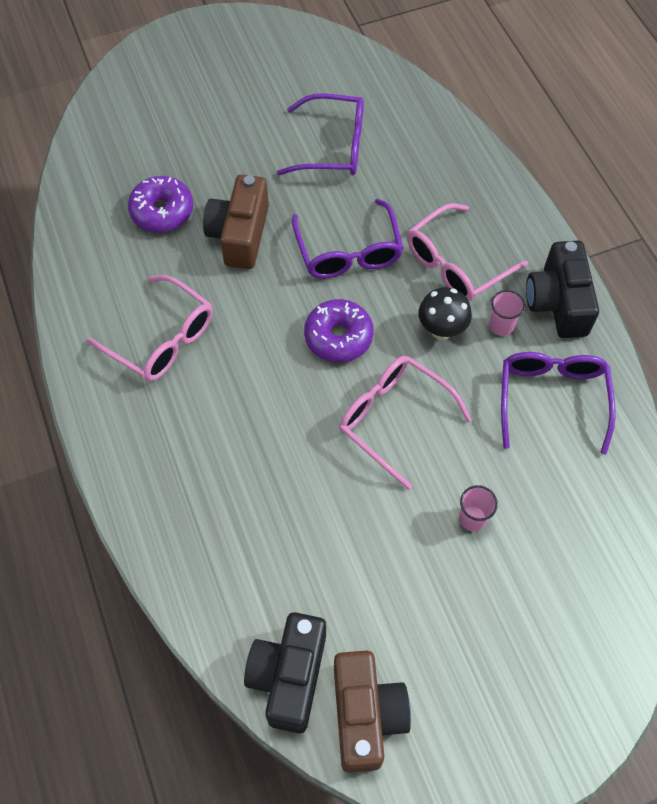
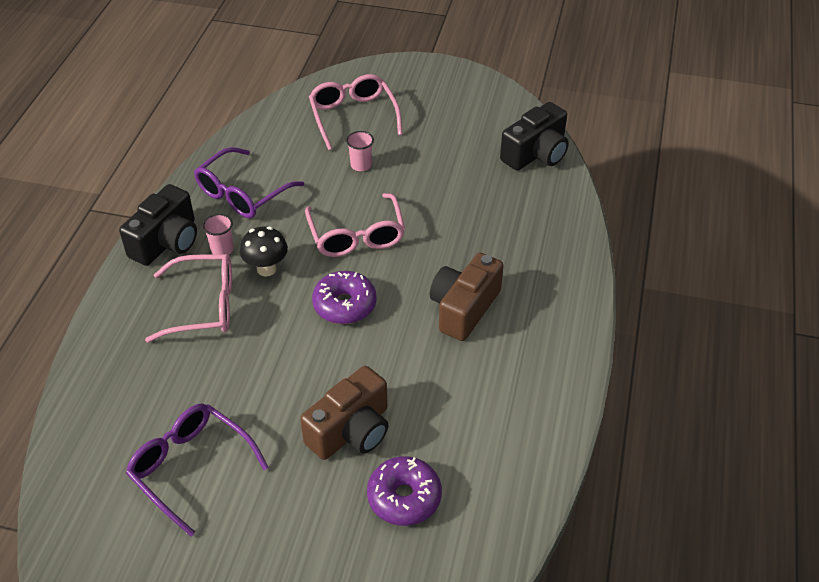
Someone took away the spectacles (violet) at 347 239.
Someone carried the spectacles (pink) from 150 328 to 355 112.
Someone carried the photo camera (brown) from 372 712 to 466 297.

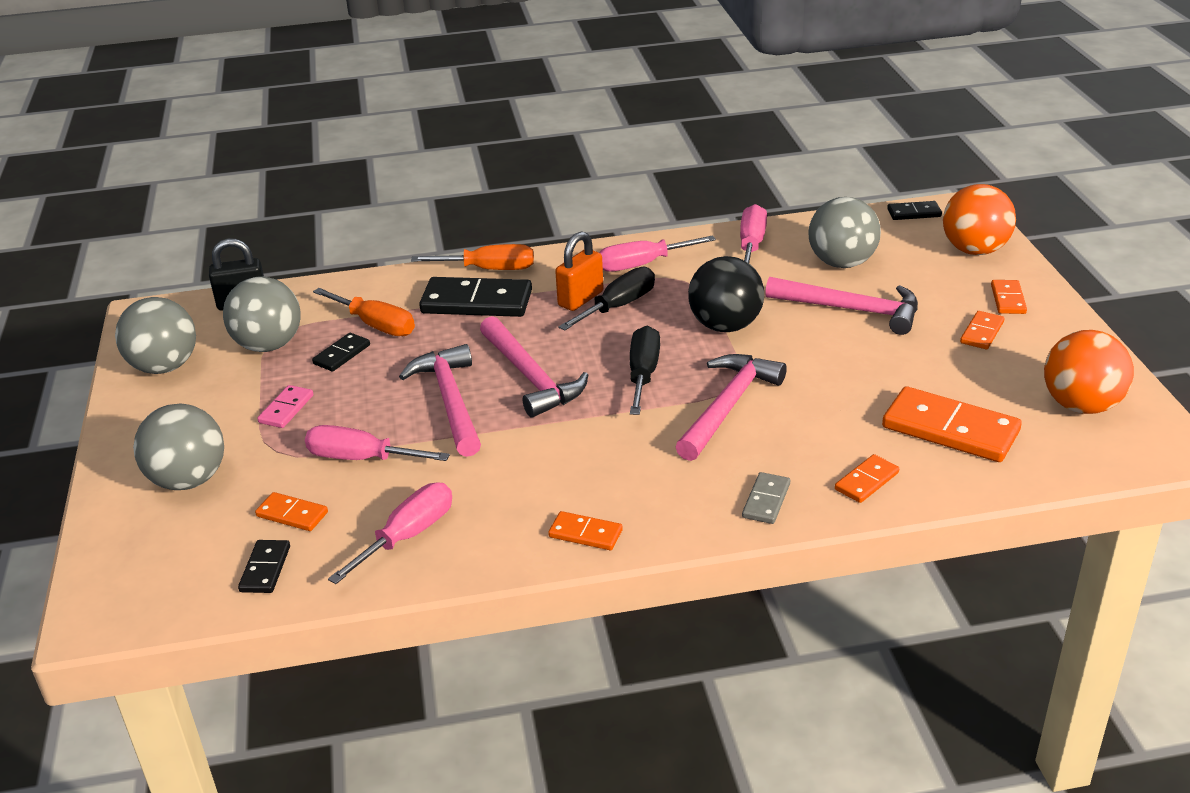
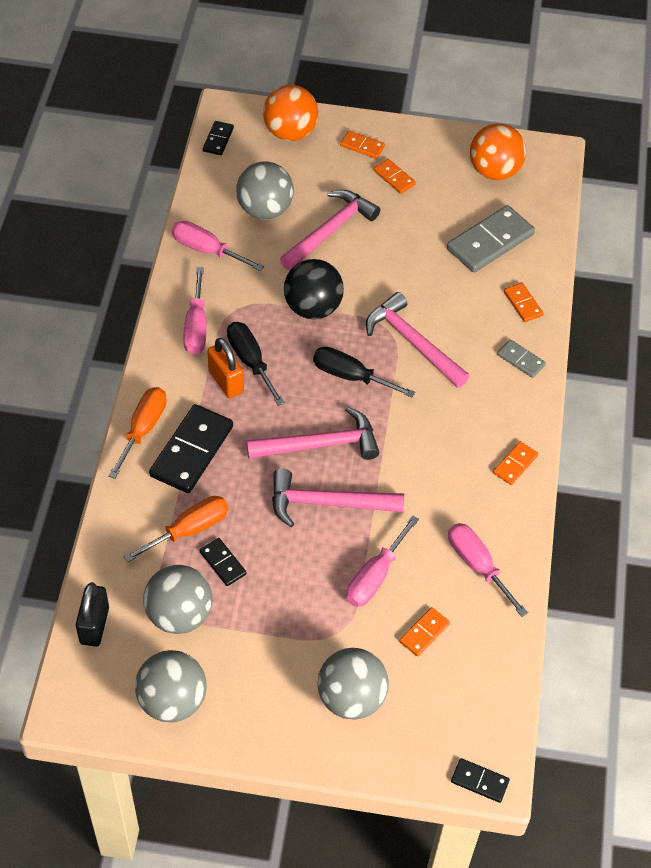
Someone took away the domino tile (pink) at 285 406.
Someone repainted the domino tile (bright orange) at 952 424, which became the domino tile (grey) at 491 239.
Someone carried the domino tile (ebony) from 264 566 to 480 780.

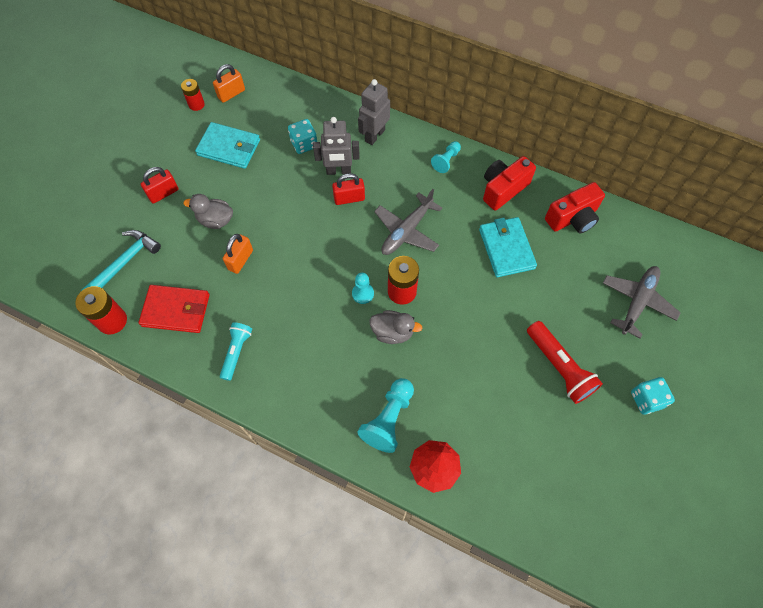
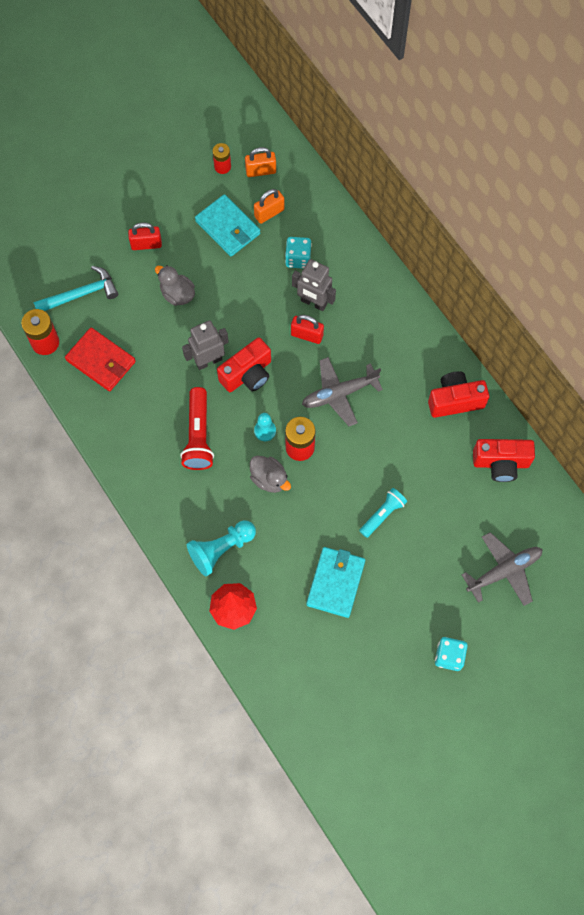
Someone carried the robot figure (grey) from 374 112 to 205 345.
Someone took away the chess pawn (turquoise) at 446 157.
Someone carried the wallet (turquoise) from 508 247 to 336 582.
Someone carried the lock (bright orange) from 238 254 to 269 206.
Someone carried the flashlight (crimson) from 565 362 to 197 428.
Someone carried the flashlight (turquoise) from 236 351 to 383 513.
Someone put down the photo camera (crimson) at 244 364.

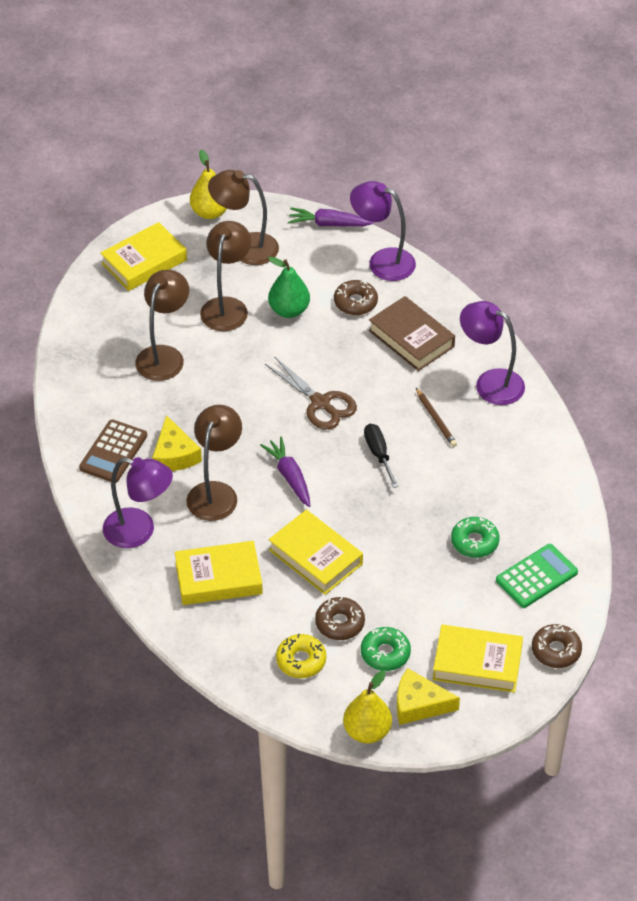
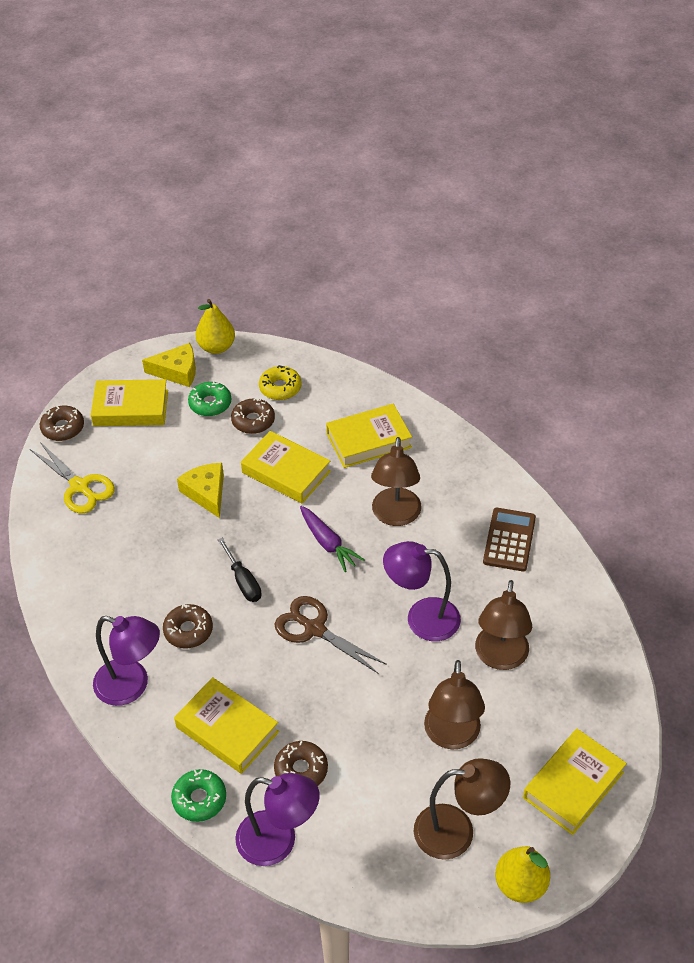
Someone took away the root vegetable (violet) at 330 217.
Someone took away the pear (green) at 289 287.
Someone repainted the hardcover (brown) at 412 333, which became the hardcover (bright yellow) at 226 725.
Someone swapped the lead pencil (brown) at 436 417 for the donut (brown) at 188 626.
Someone carried the cheese wedge (bright yellow) from 177 443 to 200 490.
Someone carried the reading lamp (violet) from 138 502 to 422 591.
Someone carried the donut (green) from 475 537 to 198 795.
Someone swapped the calculator (green) at 537 576 for the scissors (bright yellow) at 72 477.

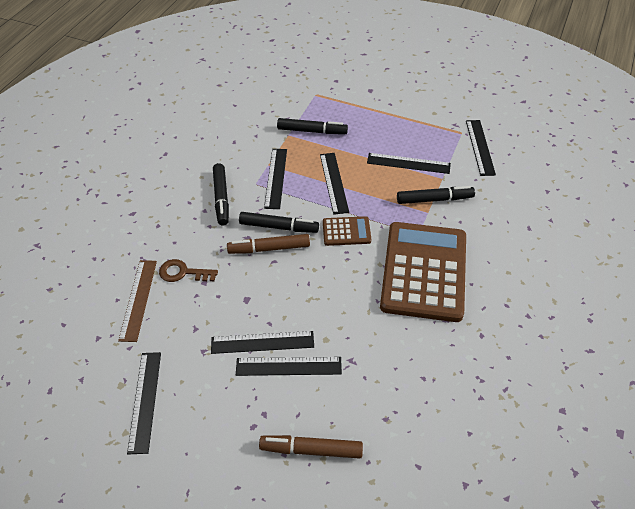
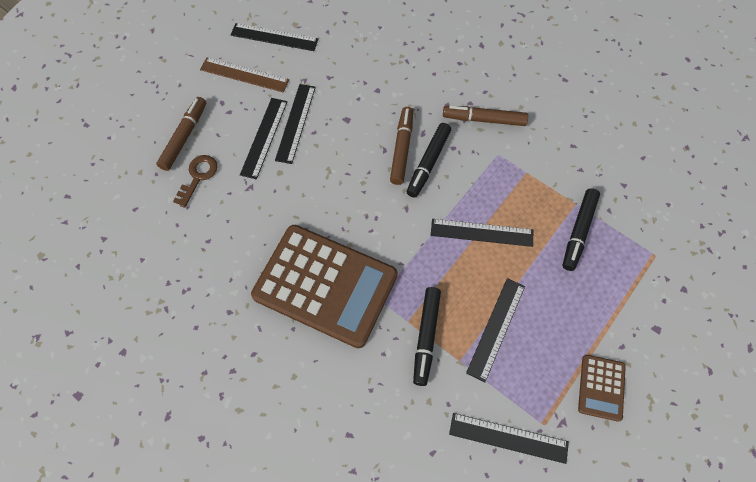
Someone took away the straightedge (ebony) at 275 179.
Someone repainted the marker pen (ebony) at 221 194, which became the marker pen (brown) at 485 116.
Someone carried the calculator (brown) from 347 231 to 602 388.
Someone carried the key (brown) from 188 270 to 195 181.
Someone carried the straightedge (brown) from 137 301 to 244 74.

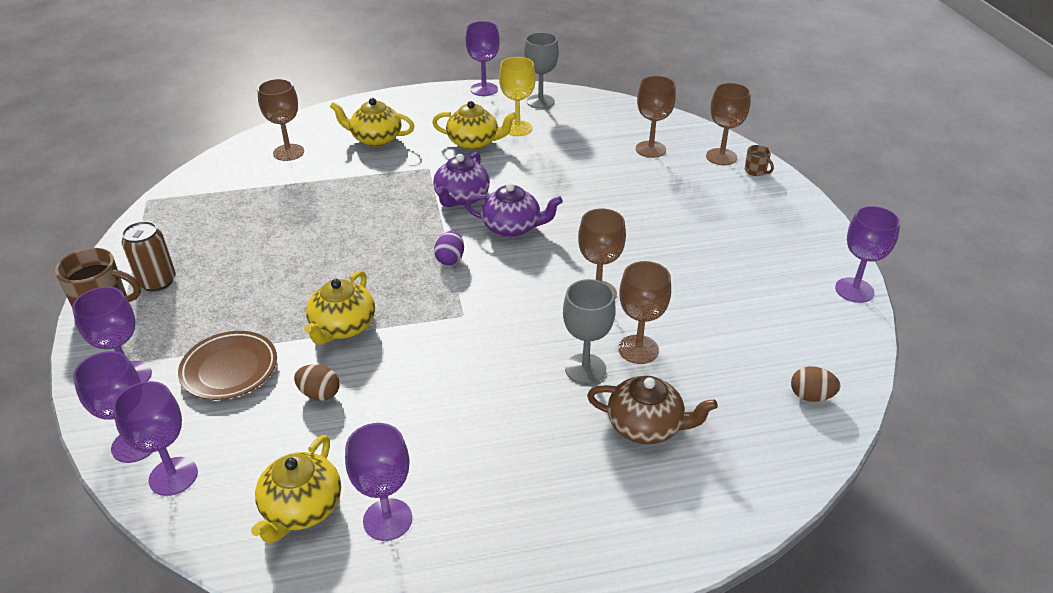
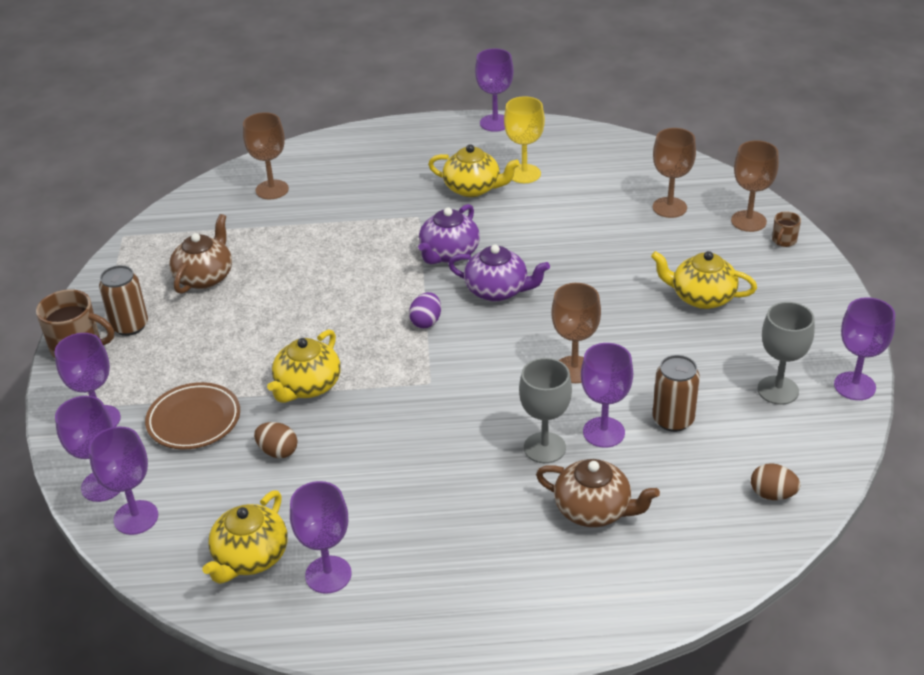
Someone carried the goblet (grey) from 541 70 to 786 353.
Someone carried the teapot (bright yellow) from 372 122 to 704 280.
Someone rotated the coffee mug (brown) at 759 160 by 60 degrees clockwise.
Someone repainted the goblet (brown) at 644 312, which became the goblet (violet) at 607 395.
Someone put down the teapot (brown) at 200 254.
Someone put down the tin (brown) at 676 393.

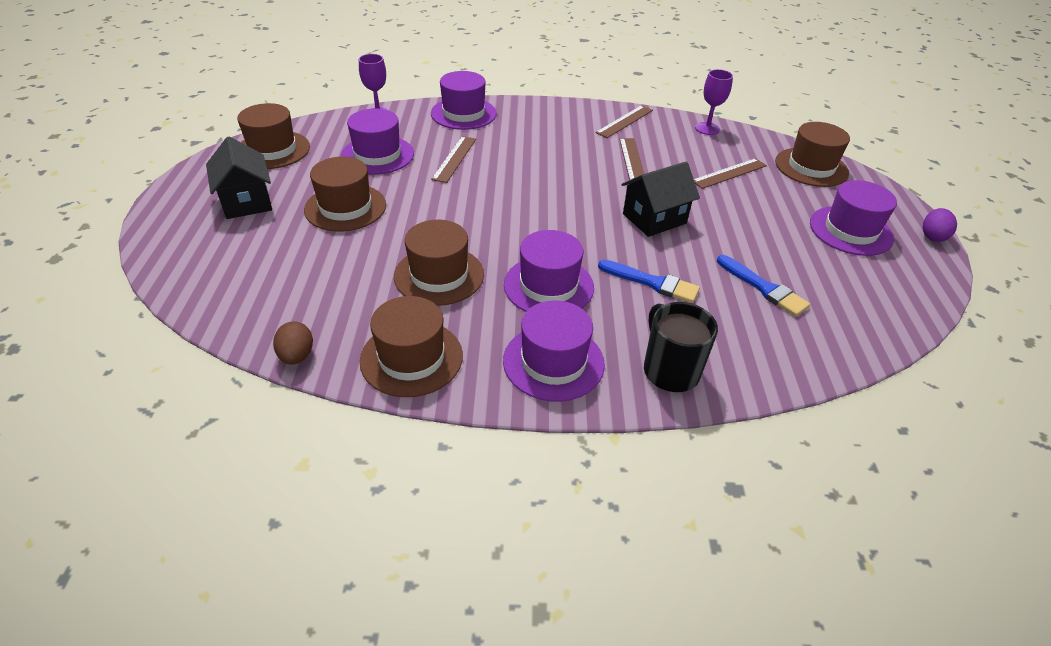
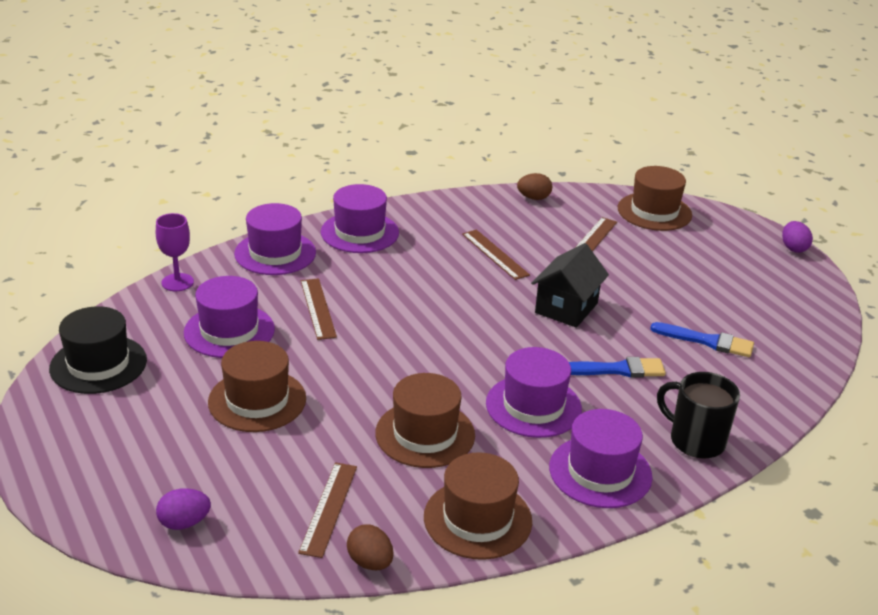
Someone swapped the goblet (violet) at 714 102 for the egg (brown) at 534 186.
Someone repainted the hat (brown) at 273 136, which became the hat (ebony) at 98 350.
Someone carried the straightedge (brown) from 624 121 to 327 510.
Someone took away the cottage (ebony) at 239 178.
Someone carried the hat (violet) from 853 218 to 360 218.
Someone put down the egg (violet) at 183 509.

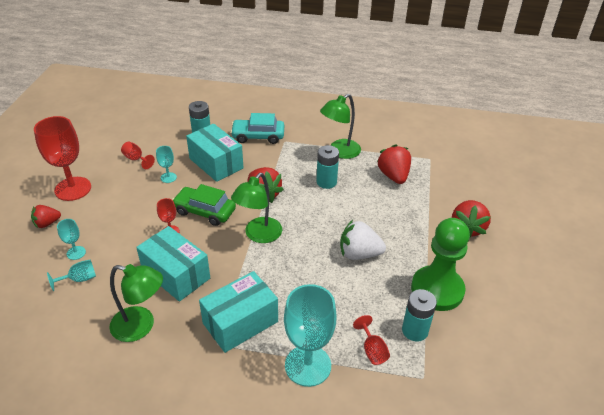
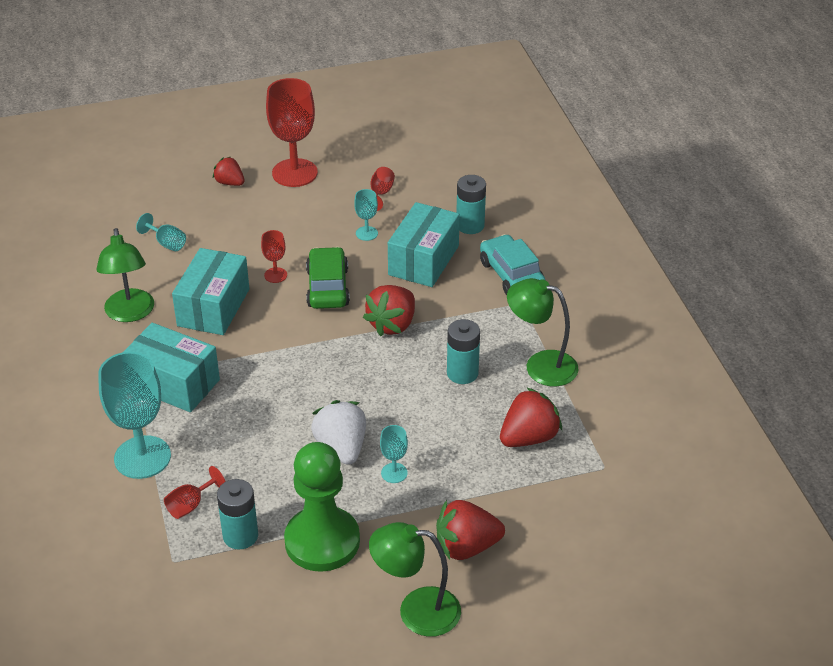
Someone carried the reading lamp (green) from 256 208 to 415 579.
Someone carried the goblet (turquoise) from 71 239 to 394 454.

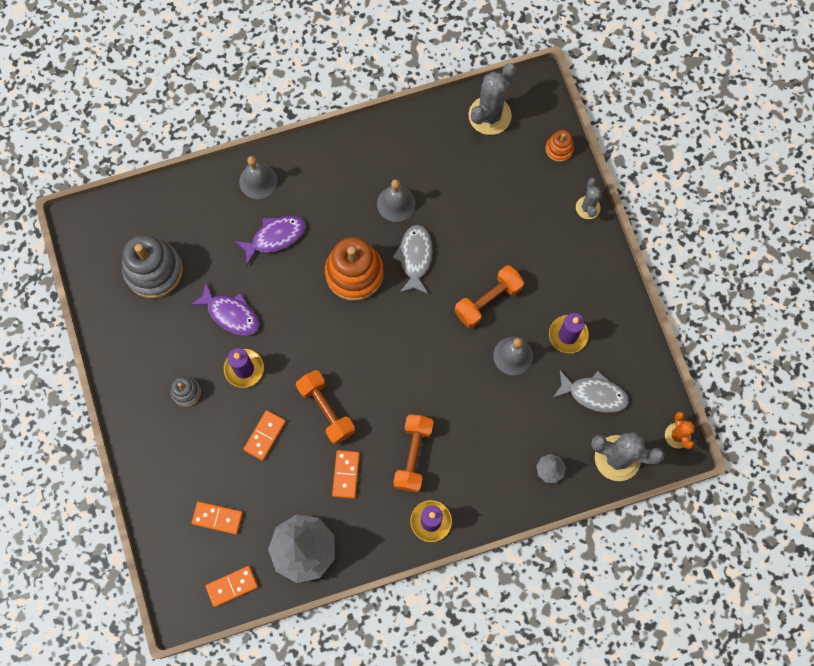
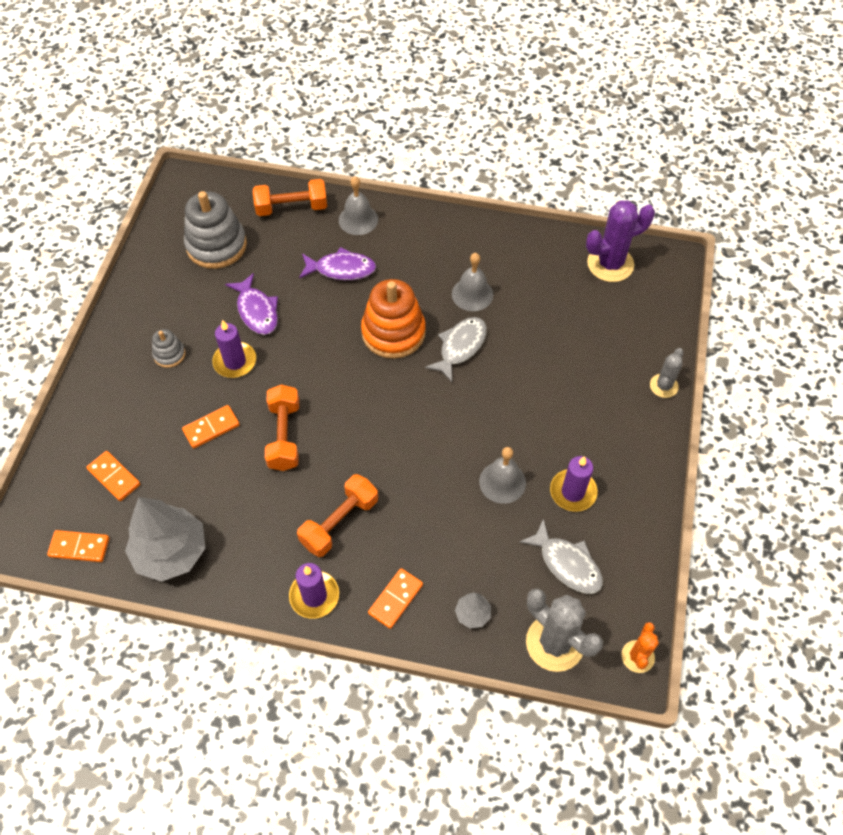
Someone repainted the cactus (grey) at 493 99, which became the cactus (violet) at 620 241.
Someone took away the ring stacker (bright orange) at 560 146.
Someone carried the dumbbell (bright orange) from 489 296 to 290 197.
Someone carried the domino tile (bright orange) from 346 474 to 395 598.

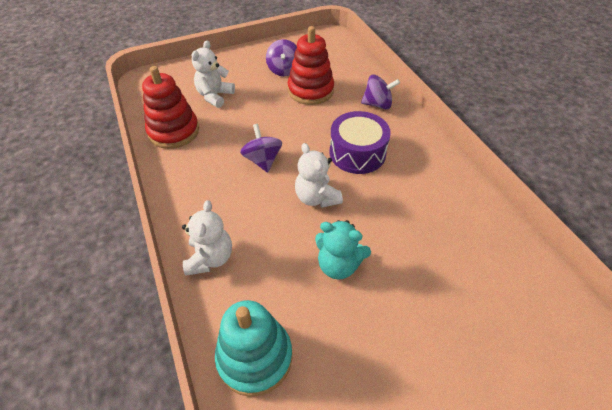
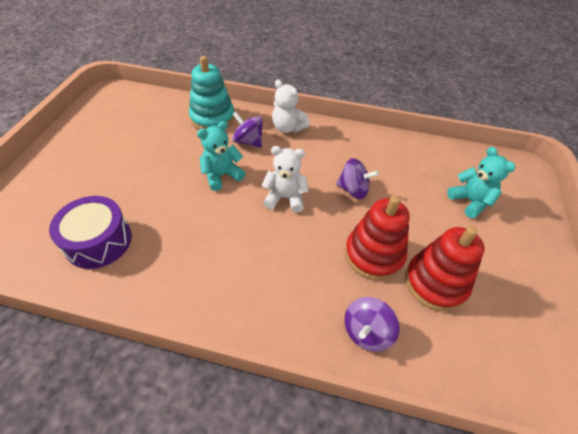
Someone carried the spinning top (violet) from 281 57 to 247 130.
Someone repainted the teddy (pure white) at 213 74, which became the teddy (turquoise) at 481 182.
Someone carried the ring stacker (crimson) from 170 107 to 377 238.
Someone carried the snare drum (violet) from 360 142 to 90 232.

